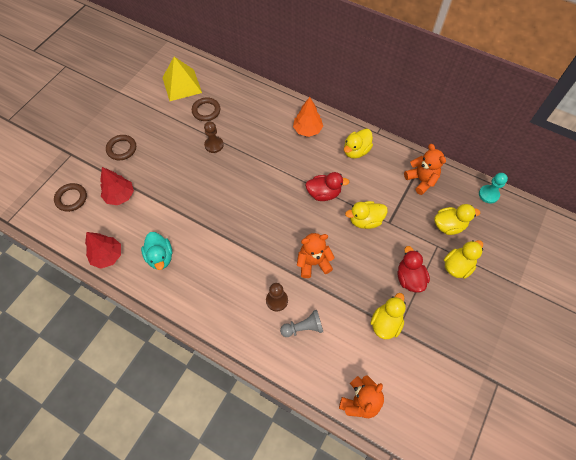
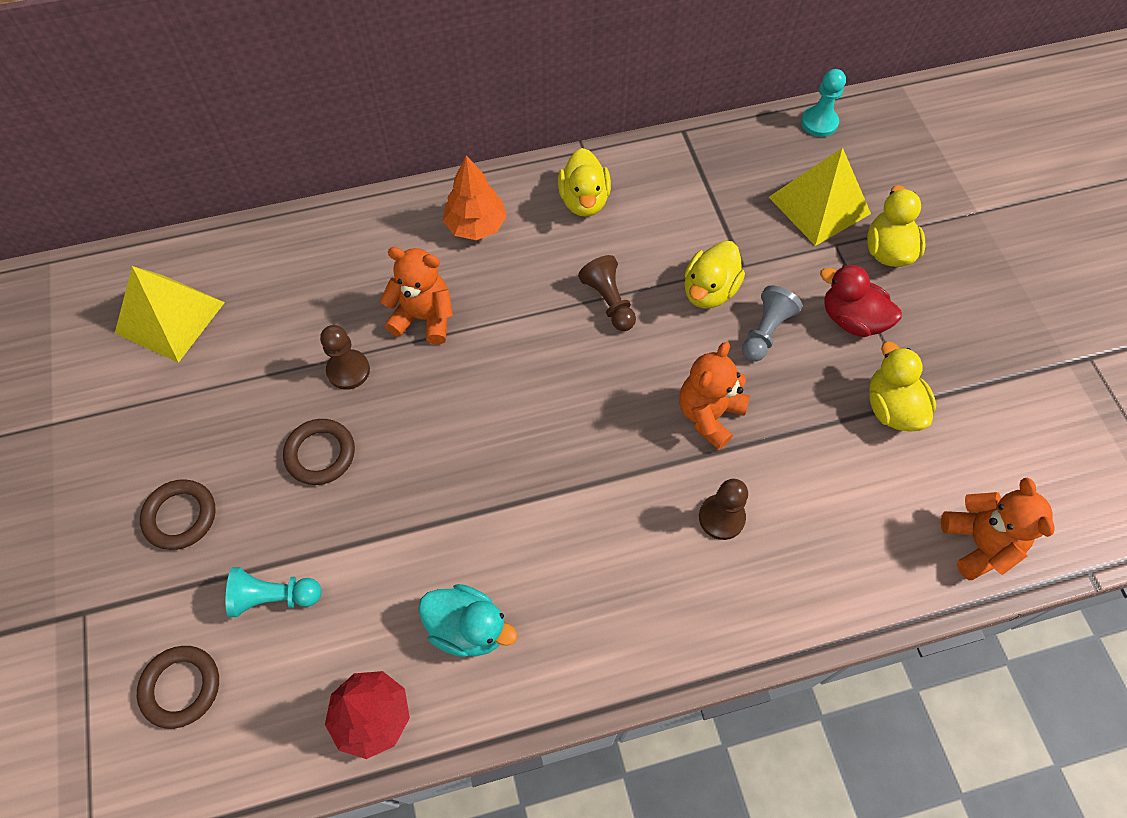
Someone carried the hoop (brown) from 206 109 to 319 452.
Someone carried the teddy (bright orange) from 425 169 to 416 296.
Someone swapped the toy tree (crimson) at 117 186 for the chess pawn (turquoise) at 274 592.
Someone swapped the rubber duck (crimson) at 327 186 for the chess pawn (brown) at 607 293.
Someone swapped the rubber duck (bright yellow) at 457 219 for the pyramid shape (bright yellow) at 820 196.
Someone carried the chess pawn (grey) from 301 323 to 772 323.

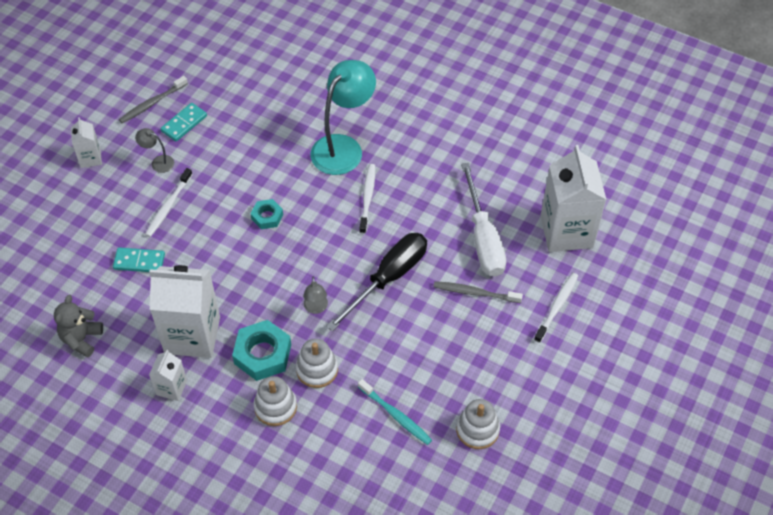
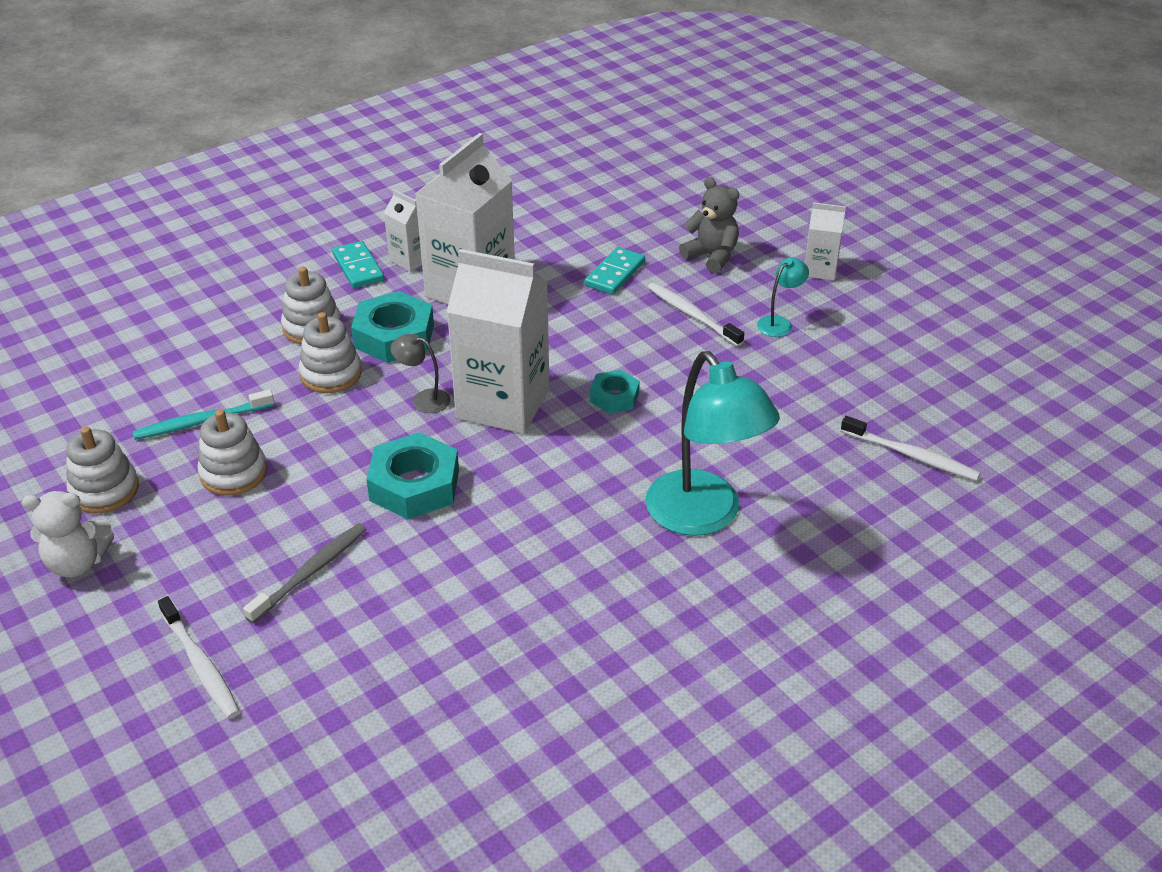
Someone took away the dental brush (grey) at 153 99.
Someone carried the domino tile (turquoise) from 184 122 to 358 264.
Someone repainted the reading lamp (grey) at 154 150, which became the reading lamp (turquoise) at 783 297.
Someone carried the juice carton (pure white) from 574 198 to 498 341.
Someone took away the flat screwdriver (pure white) at 483 220.
Someone carried the dental brush (pure white) from 367 199 to 910 448.
Someone swapped the flat screwdriver (ebony) at 376 282 for the hexagon nut (turquoise) at 412 476.
Someone carried the teddy (grey) from 78 326 to 709 225.
Someone put down the ring stacker (pure white) at 232 453.
Someone put down the teddy (pure white) at 68 534.

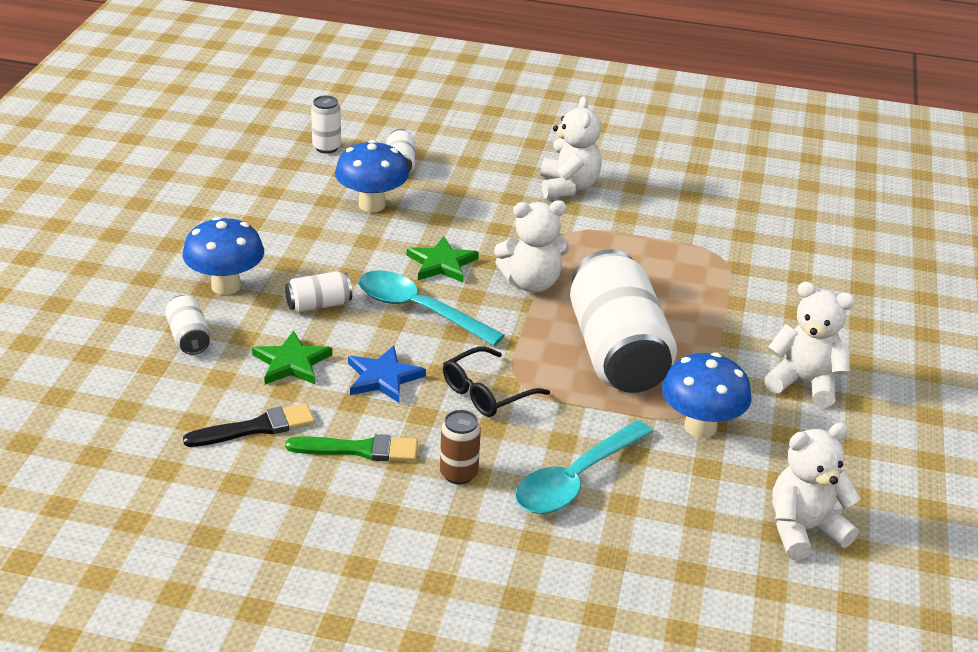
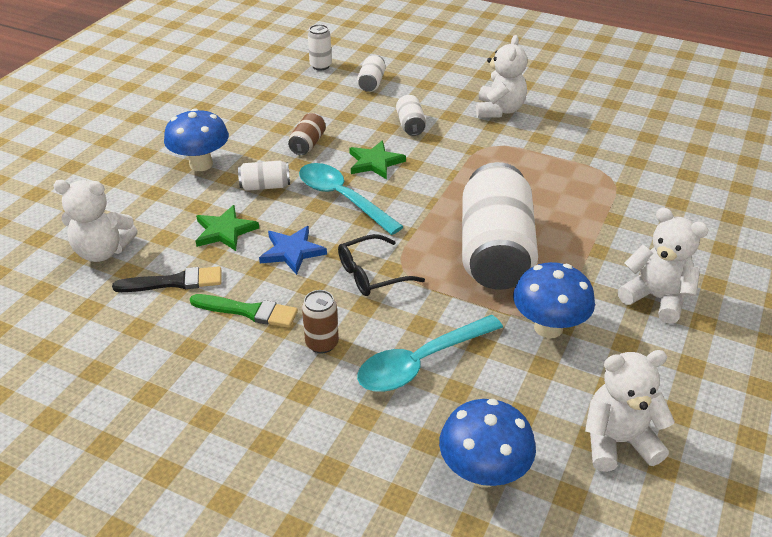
Someone carried the mushroom (cobalt) from 372 176 to 487 443.
Someone carried the teddy (pure white) from 532 246 to 95 221.
Someone carried the tin (pure white) from 187 325 to 411 115.
Someone put down the tin (brown) at 307 134.

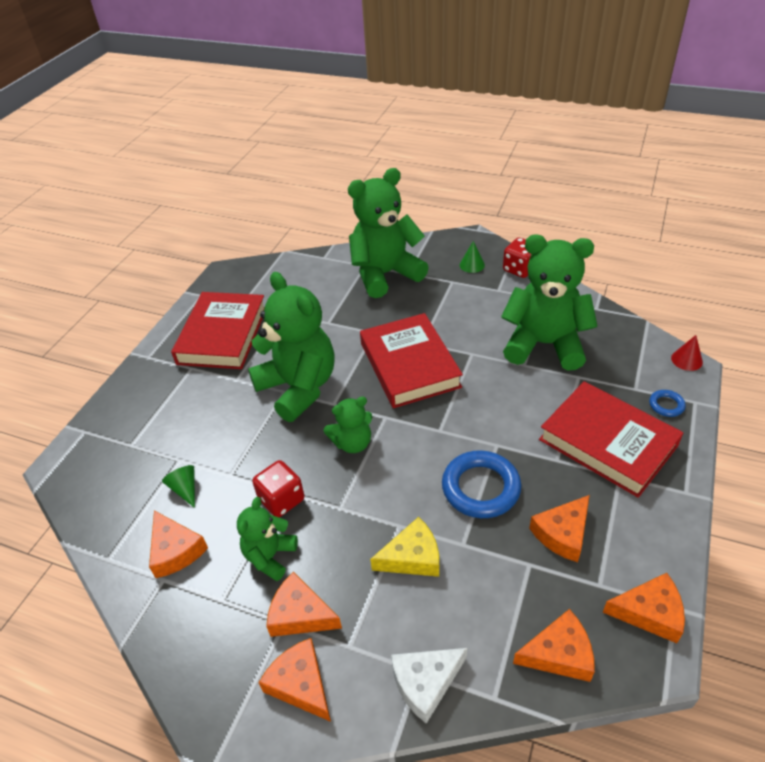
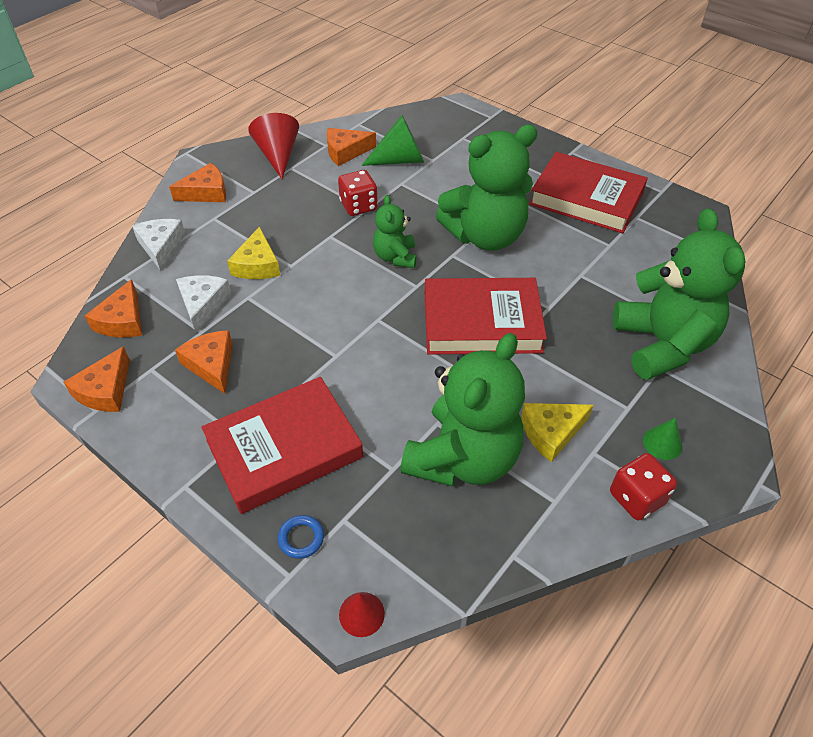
Someone took away the hoop (cobalt) at 481 484.
Someone scaled the cone shape (green) at 178 486 by 1.83.
Someone took away the teddy (green) at 267 539.
Someone took away the cheese wedge (bright orange) at 304 604.
Someone put down the cone shape (crimson) at 273 146.
Someone put down the cheese wedge (pure white) at 203 304.
Someone put down the cheese wedge (bright yellow) at 557 432.

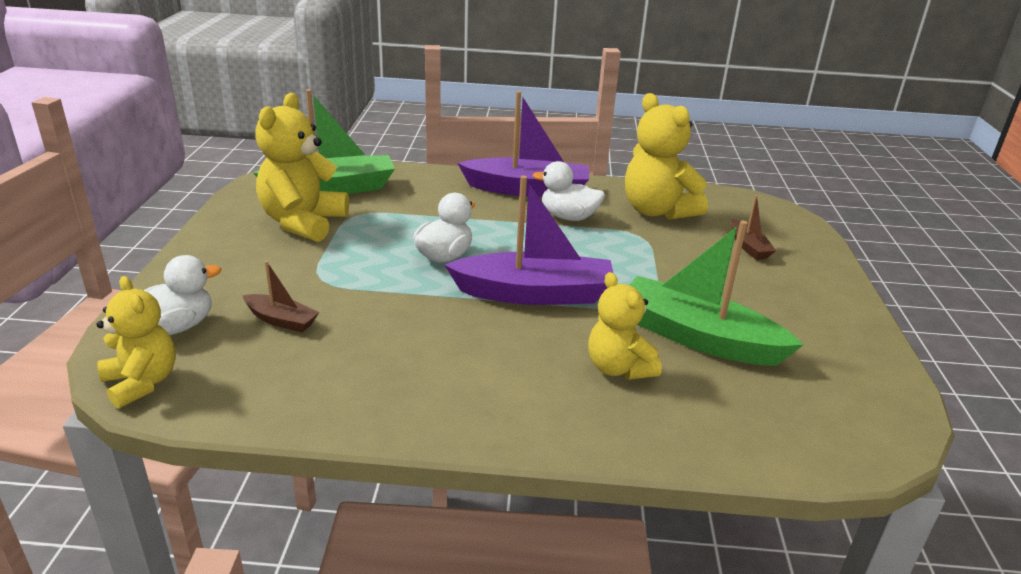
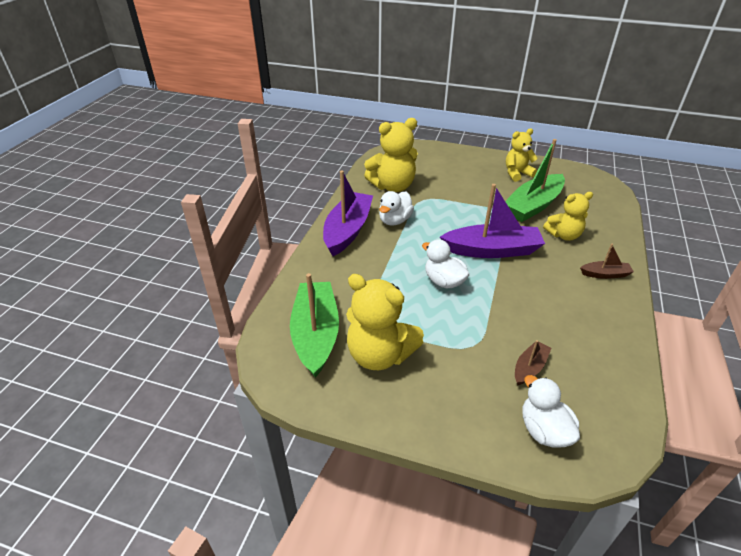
Someone rotated the boat (violet) at 529 240 by 75 degrees clockwise.
Someone carried the boat (brown) from 753 227 to 607 261.
Someone carried the teddy (bright yellow) from 136 342 to 522 155.

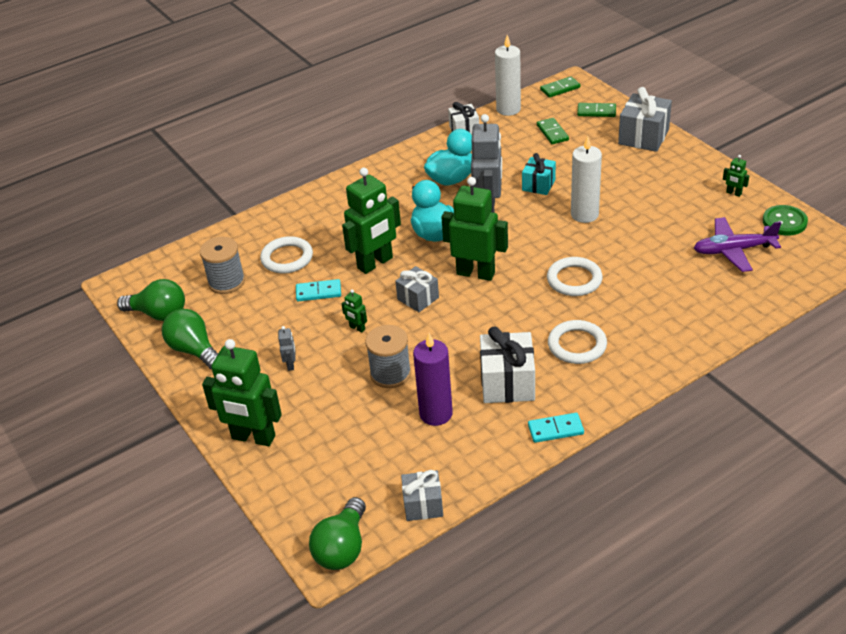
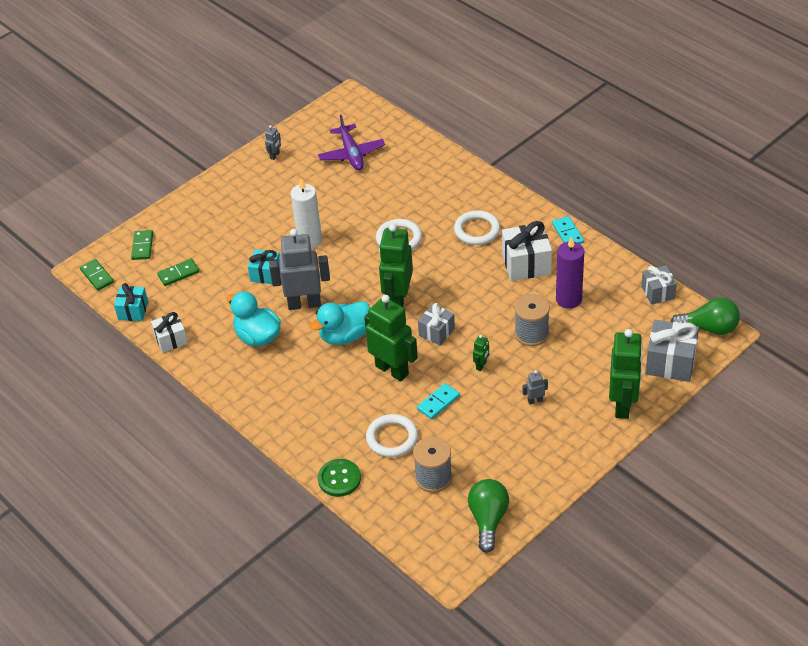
Someone swapped the wax candle (pure white) at 508 75 for the wrapped gift (turquoise) at 131 302.
Someone carried the wrapped gift (grey) from 645 119 to 672 351.
Someone repainted the robot figure (green) at 736 176, which became the robot figure (grey) at 273 142.
Someone carried the sewing button (green) from 785 220 to 339 478.
Someone rotated the domino tile (turquoise) at 318 290 by 60 degrees clockwise.
Someone took away the bulb (green) at 190 339.

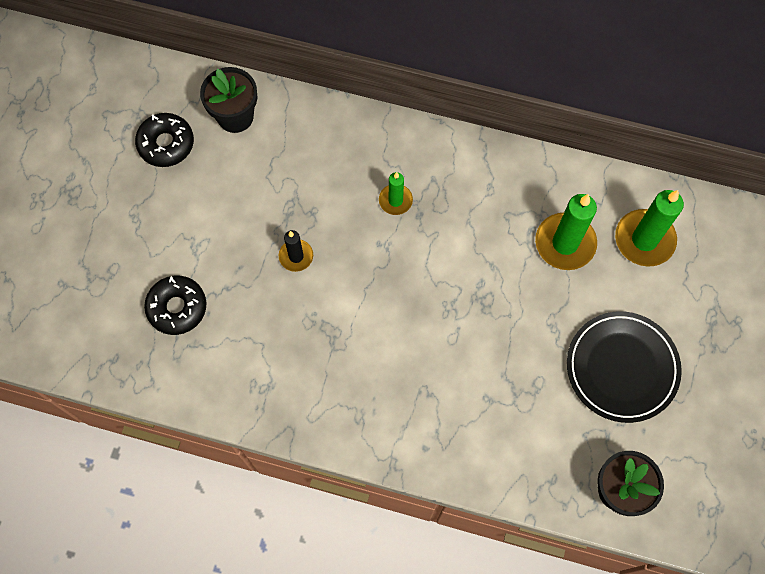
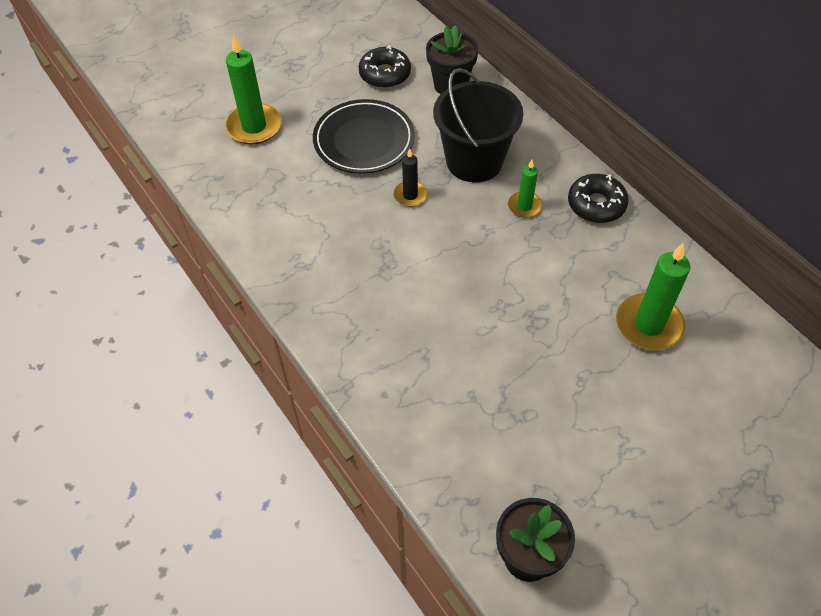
Someone carried the wax candle (green) from 649 228 to 253 89.
Someone carried the donut (ebony) from 175 305 to 598 198.
Someone carried the plate (ebony) from 624 367 to 364 136.
Someone put down the bucket (ebony) at 478 125.

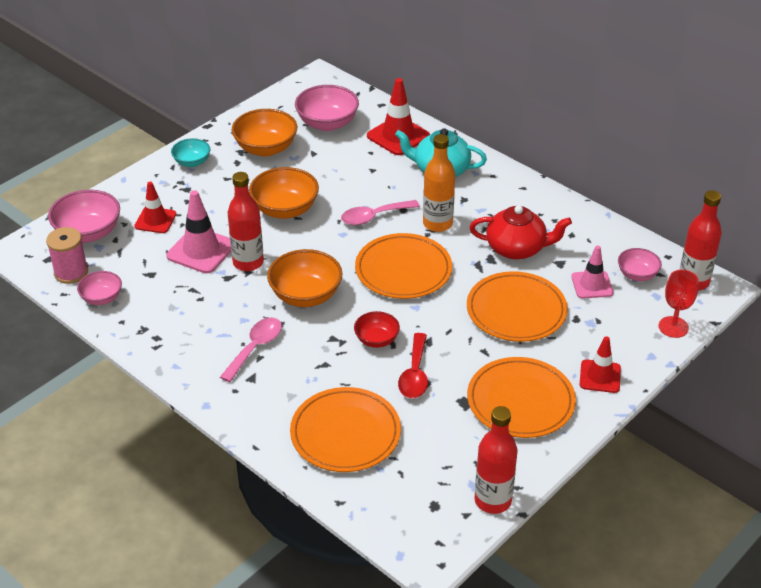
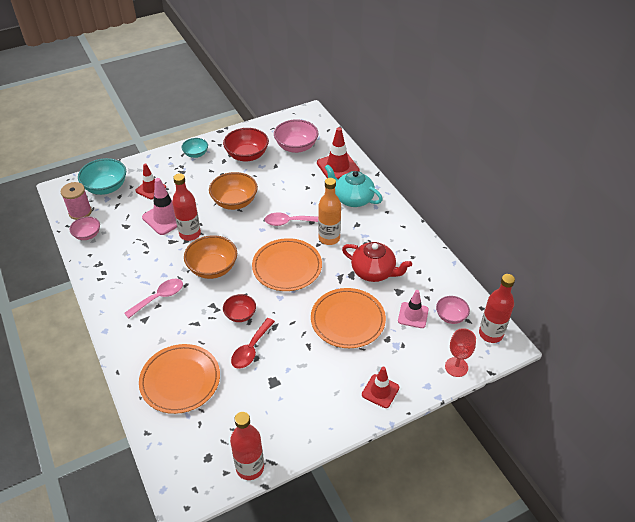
Someone repainted the bowl (bright orange) at 264 133, which became the bowl (crimson) at 246 144.
Someone repainted the bowl (pink) at 84 216, which became the bowl (turquoise) at 102 176.
Someone took away the plate (bright orange) at 521 397.

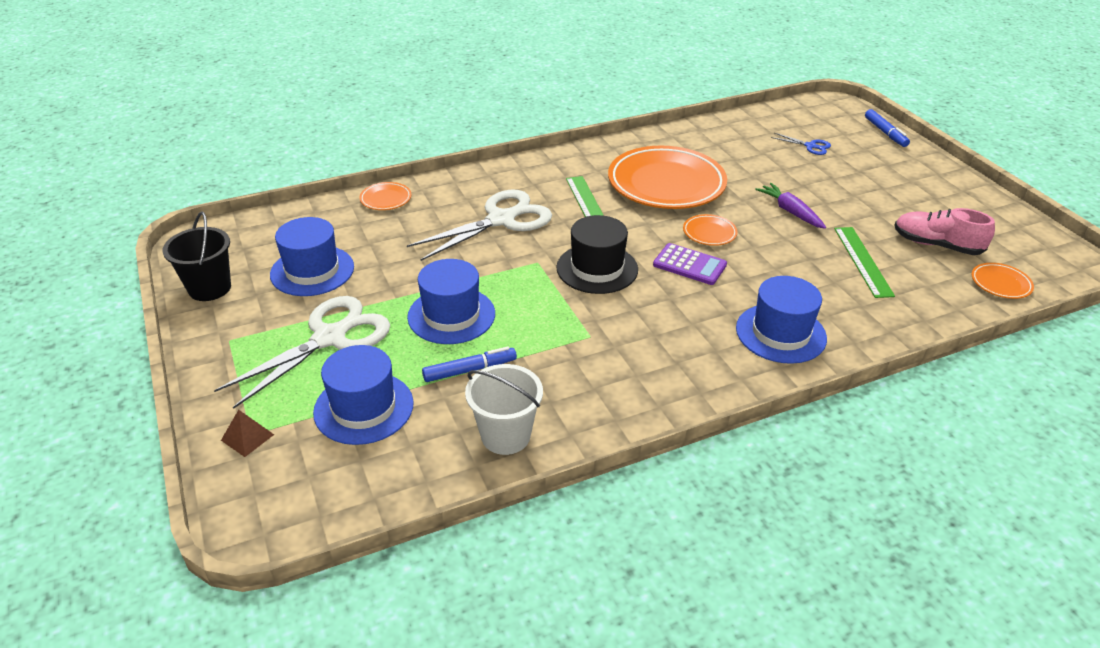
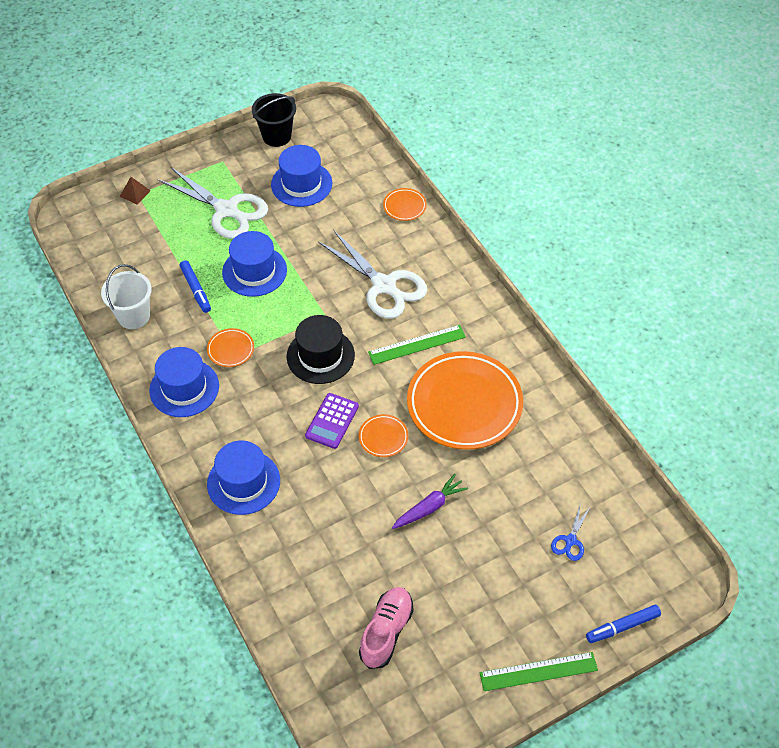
Someone carried the straightedge (green) from 864 262 to 539 671.
Someone carried the plate (bright orange) from 1003 281 to 230 347.
Someone carried the hat (cobalt) from 363 395 to 184 382.

